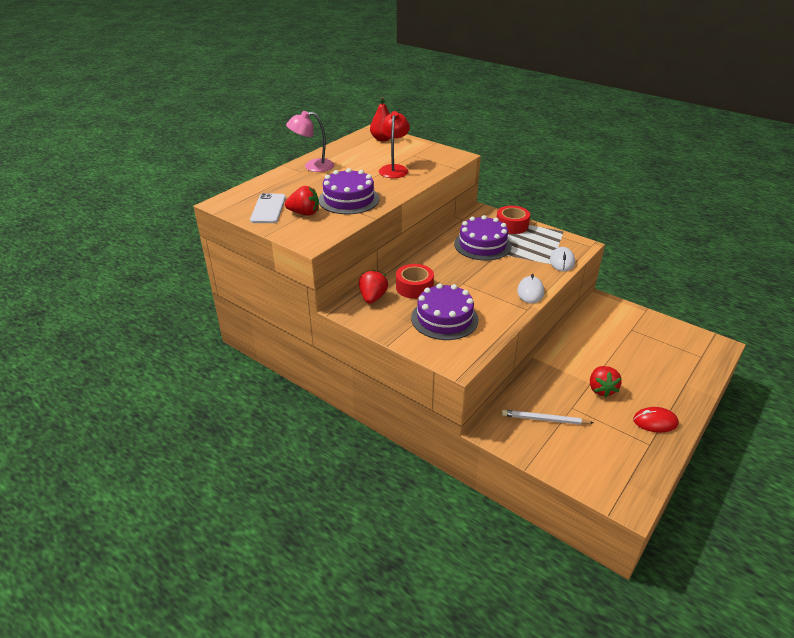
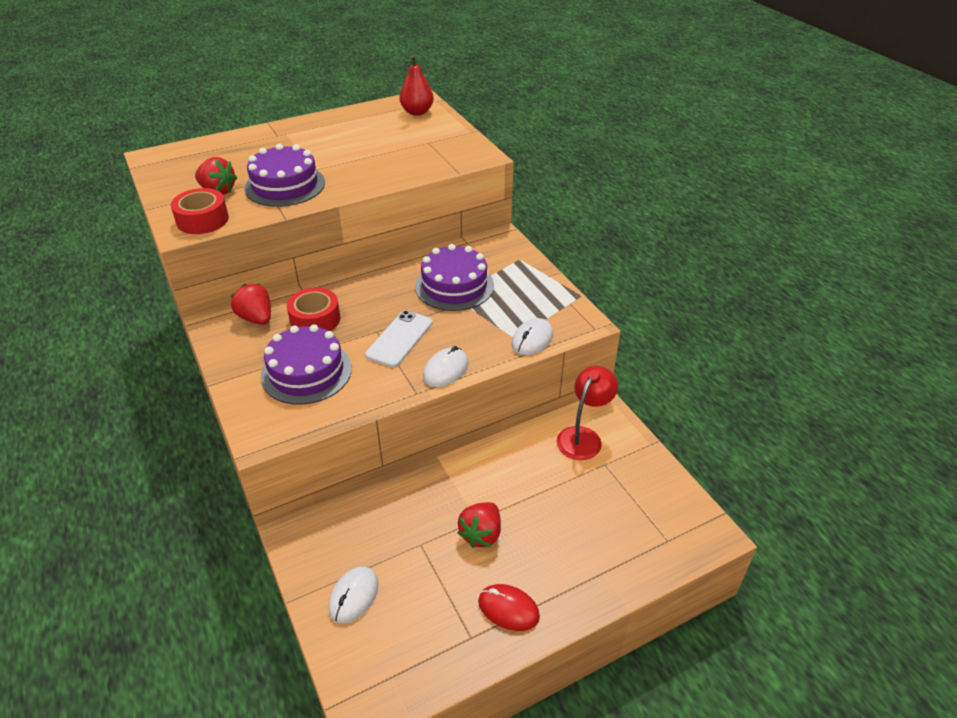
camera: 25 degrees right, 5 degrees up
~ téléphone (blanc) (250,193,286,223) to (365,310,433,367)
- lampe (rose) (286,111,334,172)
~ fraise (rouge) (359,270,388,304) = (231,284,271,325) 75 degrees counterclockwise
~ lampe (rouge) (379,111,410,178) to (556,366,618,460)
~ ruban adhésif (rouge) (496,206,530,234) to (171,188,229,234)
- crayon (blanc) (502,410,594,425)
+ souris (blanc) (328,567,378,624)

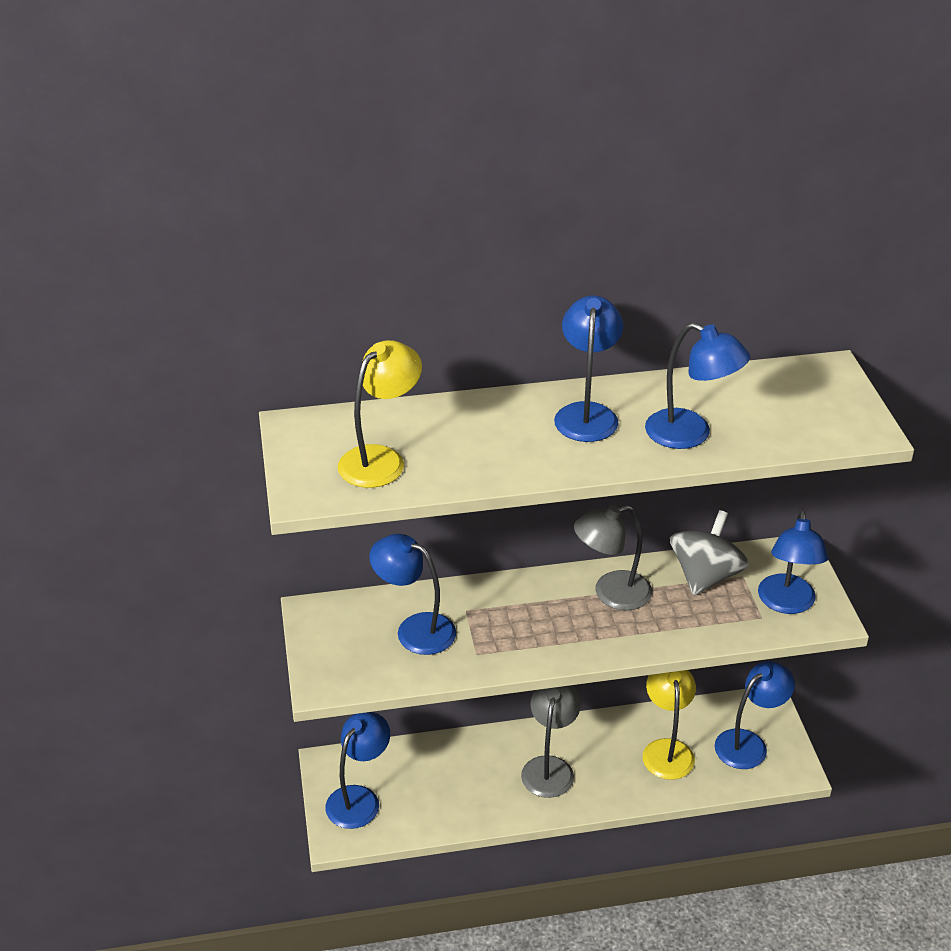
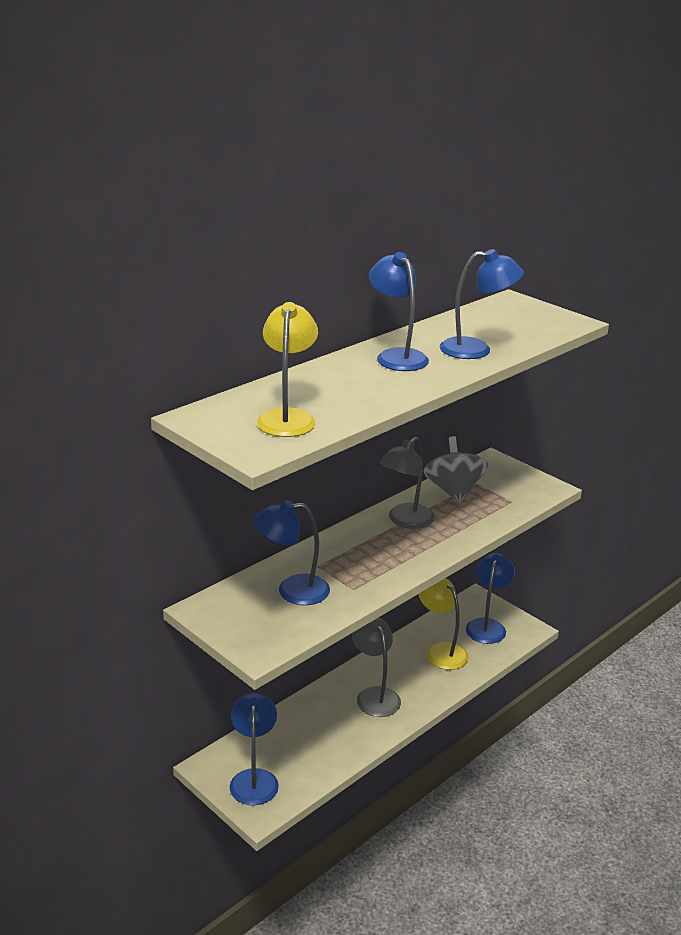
camera: 35 degrees left, 10 degrees down
- lampe (bleu) (758,510,828,614)

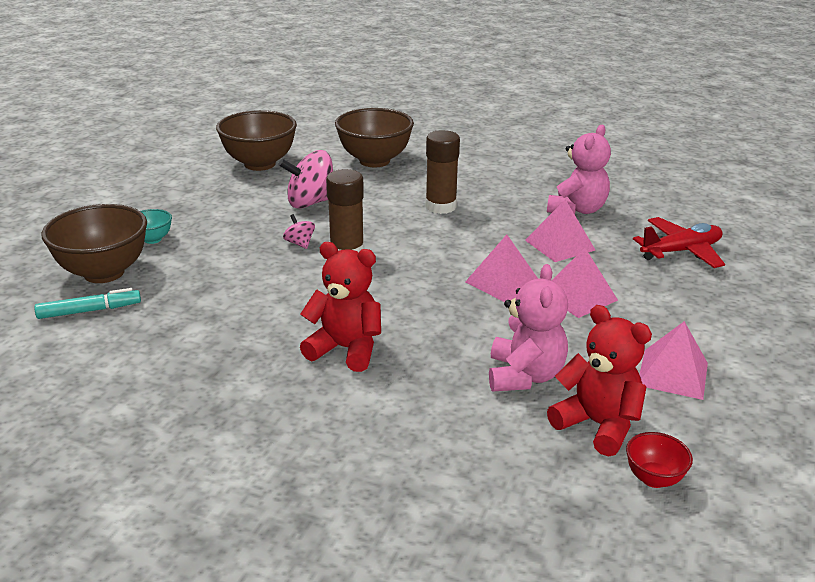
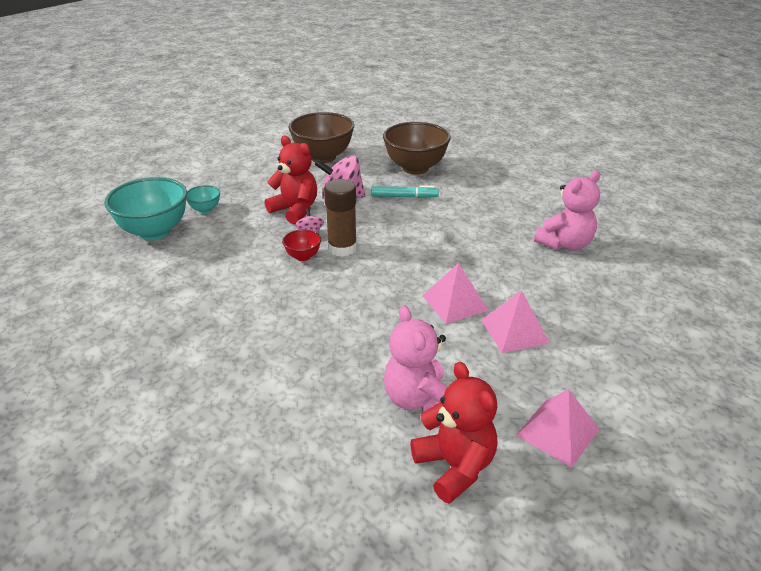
camera: 20 degrees right, 5 degrees up
~ feutre (turquoise) (34,288,141,319) to (371,186,439,198)
~ bol (marron) (42,204,147,283) to bol (turquoise) (104,177,187,240)
~ ours en peluche (rouge) (300,242,381,372) to (265,136,317,224)
- bâton de colle (marron) (425,130,460,214)
~ ours en peluche (rose) (489,264,568,391) = (384,305,447,413) 135 degrees clockwise
- pyramide (rose) (525,199,595,262)
~ bol (rouge) (626,432,693,488) to (282,229,321,261)
- avion (rouge) (633,217,725,268)

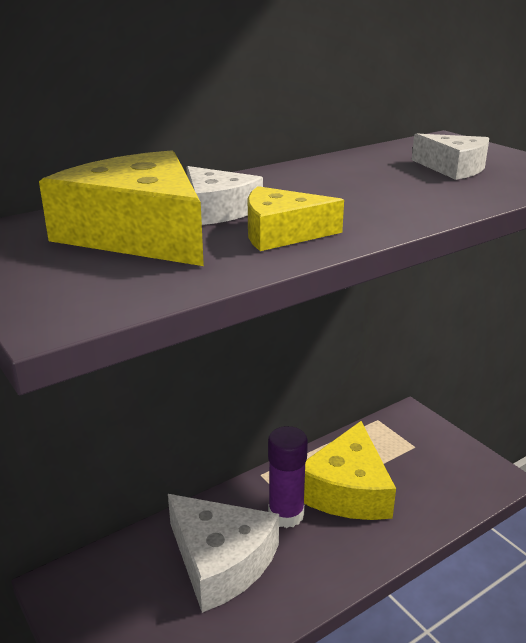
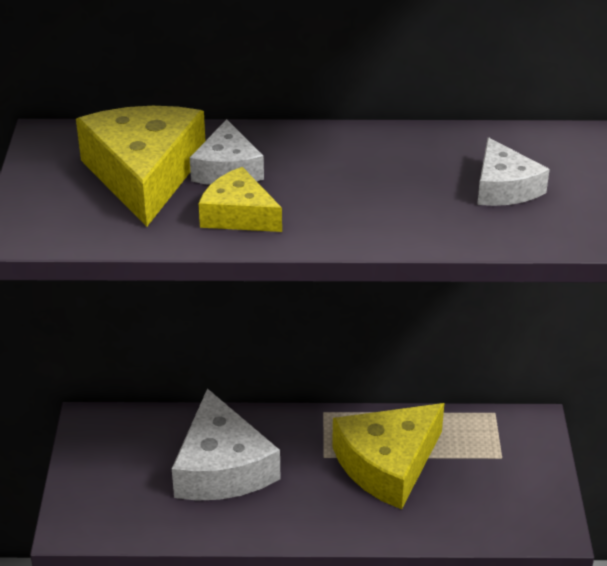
camera: 35 degrees right, 10 degrees up
- bâton de colle (violet) (268,426,308,528)

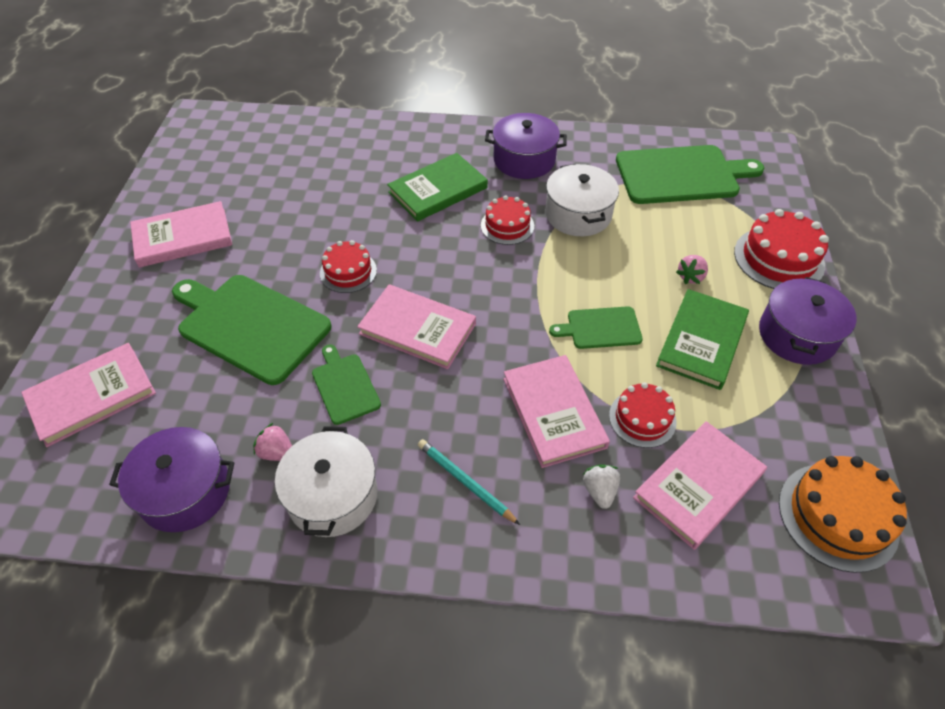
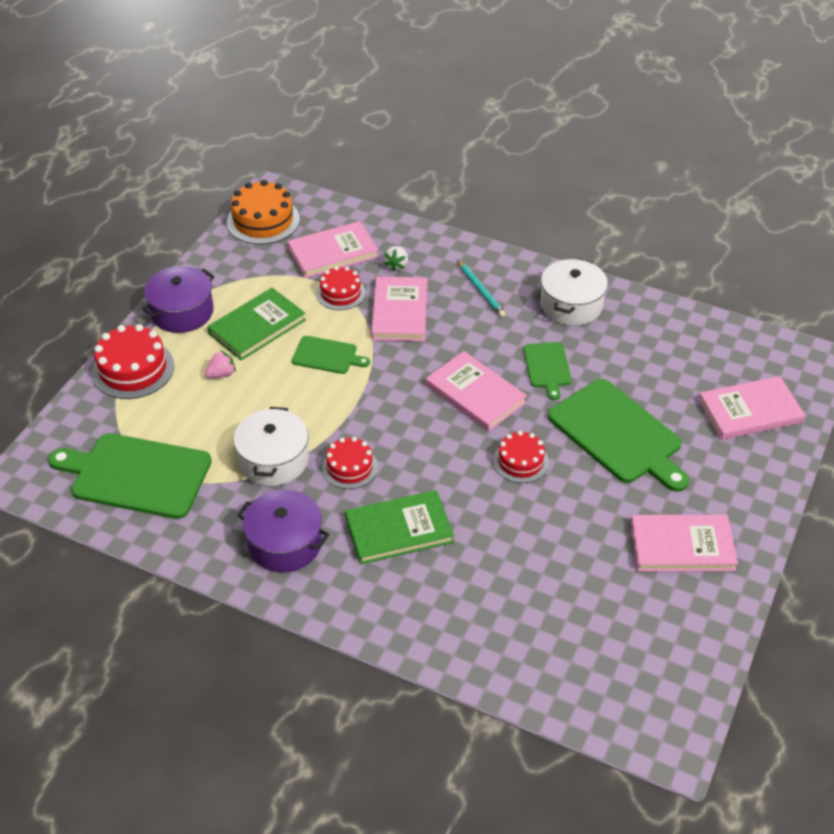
camera: 160 degrees left, 5 degrees down
- marmite (violet) (109,427,234,532)
- fraise (rose) (253,423,292,461)

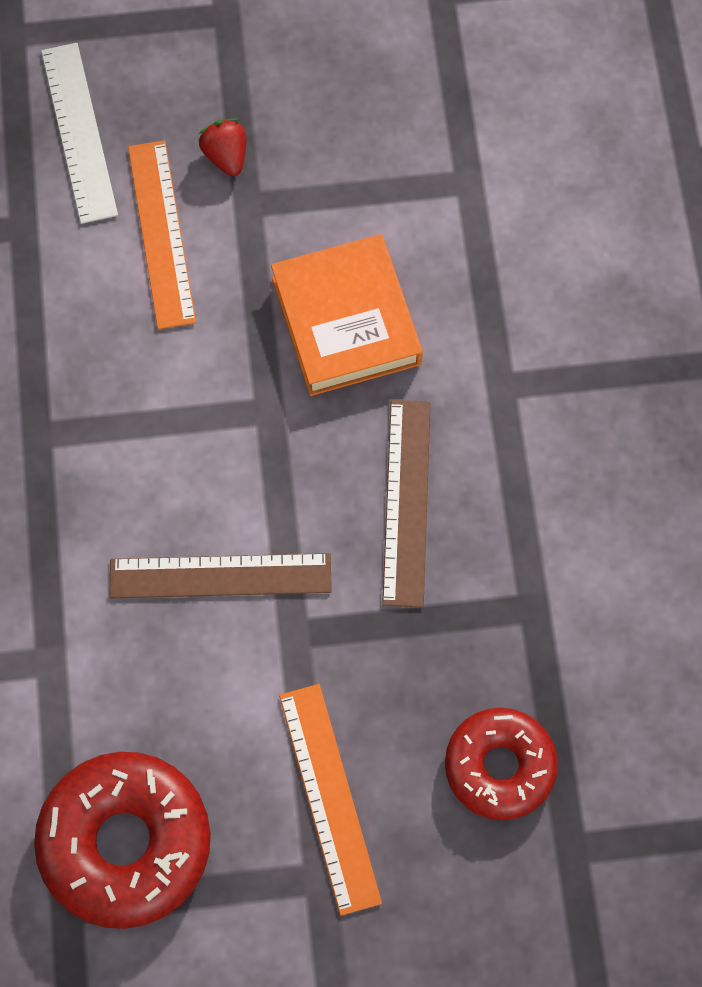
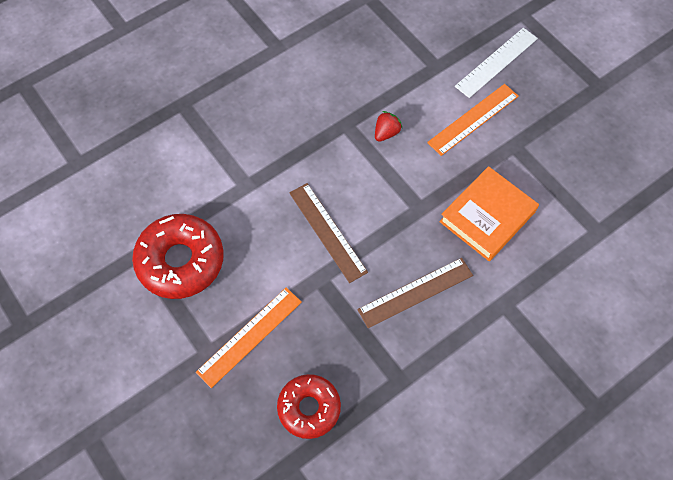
camera: 60 degrees right, 5 degrees down
~ fraise (rouge) (198,118,246,176) to (375,111,403,142)

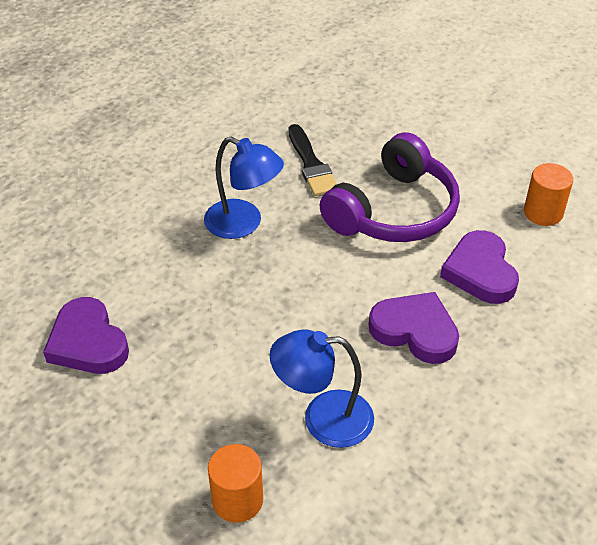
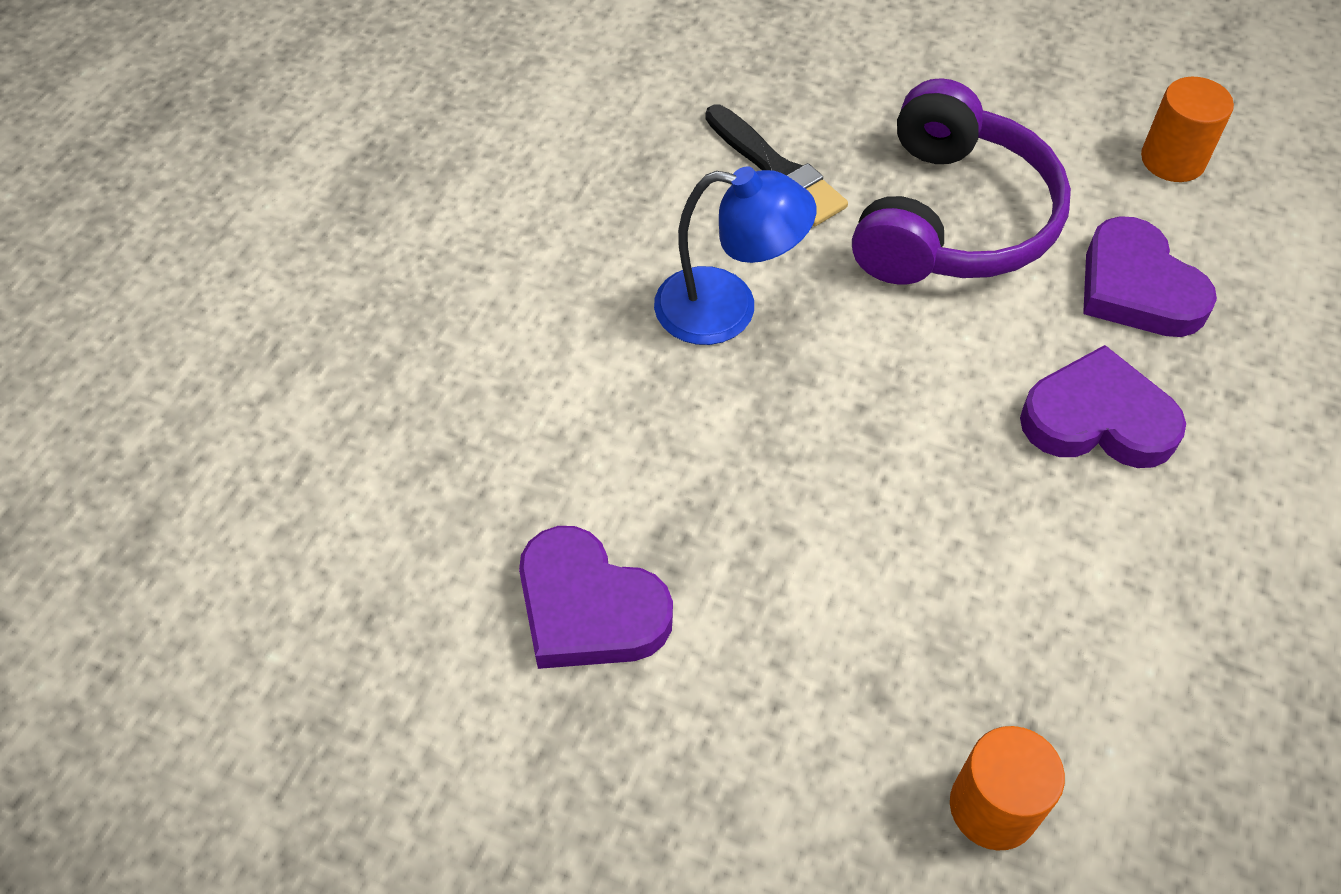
camera: 20 degrees left, 10 degrees up
- lampe (bleu) (270,329,374,448)

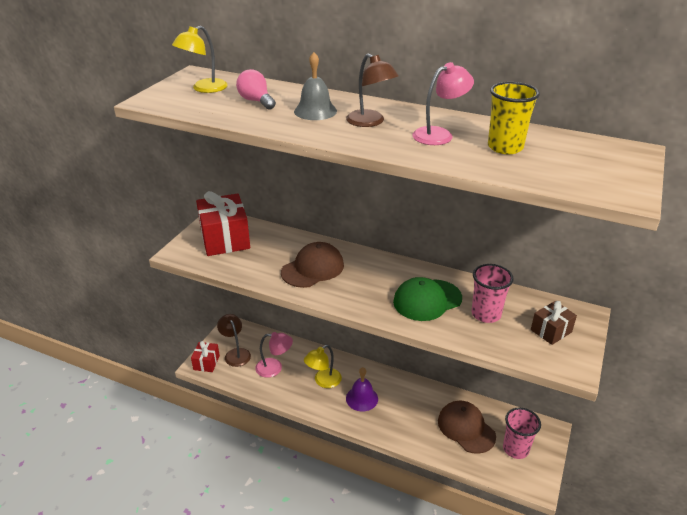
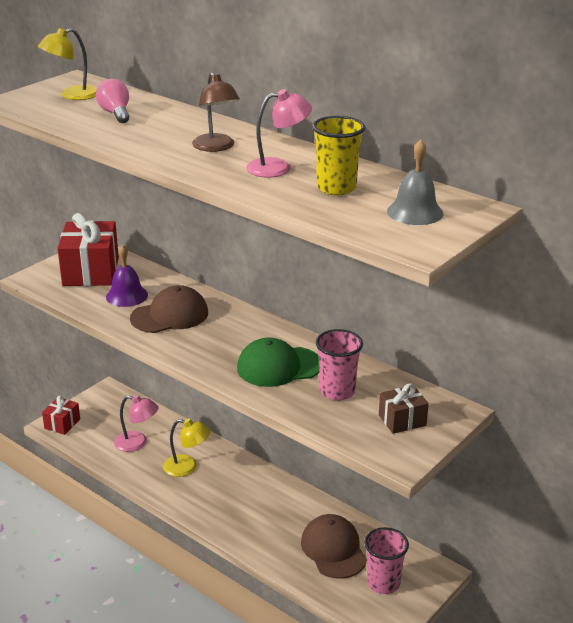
camera: 15 degrees right, 5 degrees down
- lampe (marron) (217,314,251,367)
~ cloche (gris) (294,52,337,120) to (387,139,443,225)
~ lampe (jaune) (304,345,342,388) = (163,418,211,477) 135 degrees counterclockwise
~ cloche (violet) (346,367,378,411) to (106,245,148,307)

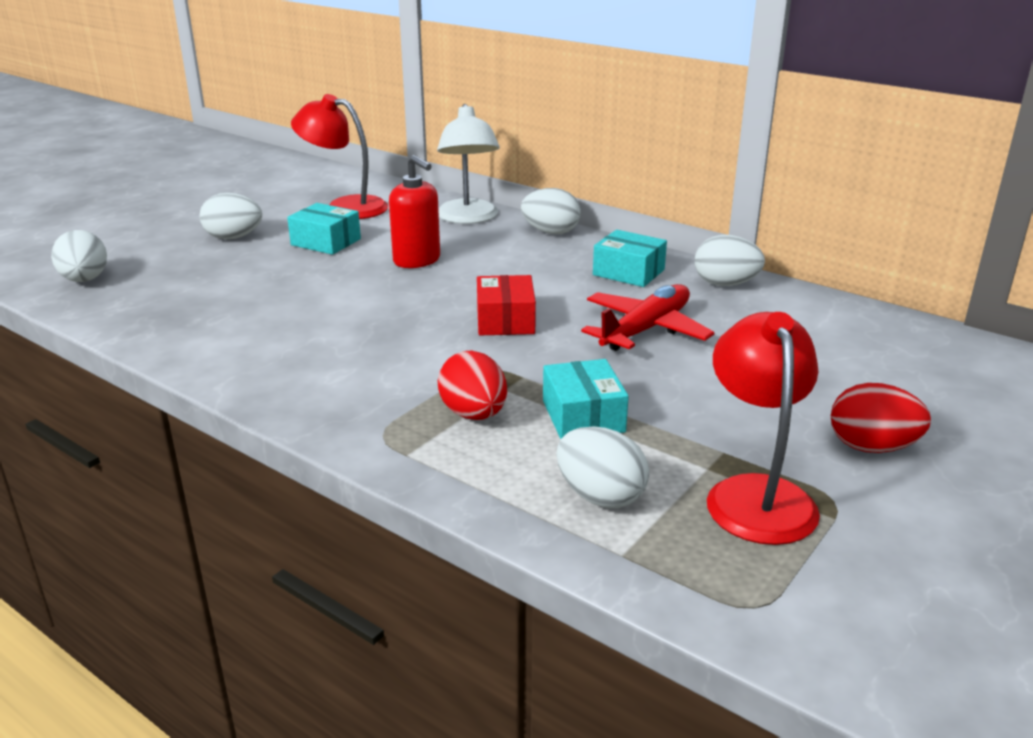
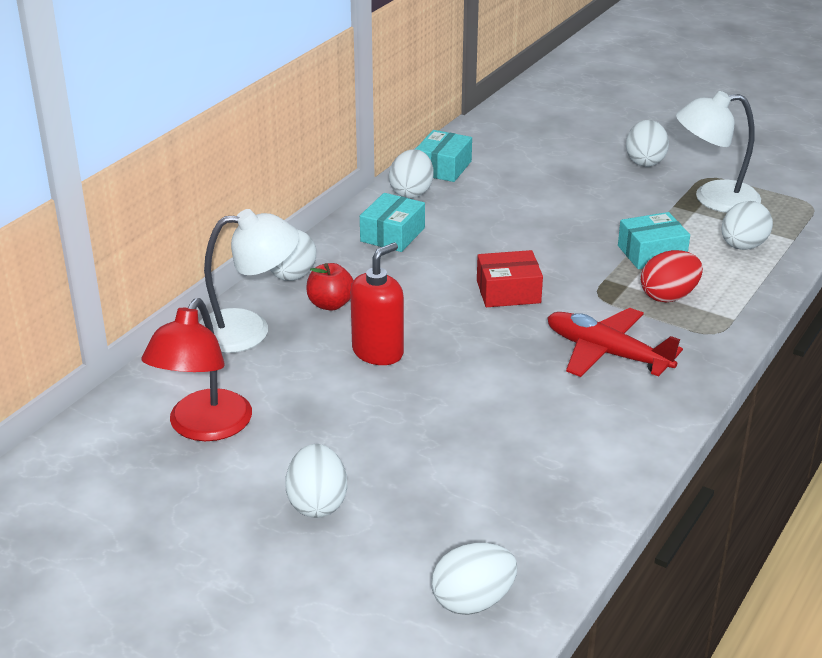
camera: 95 degrees left, 5 degrees up
~ boîte (turquoise) (287,203,361,255) to (416,130,472,182)
~ avion (rouge) (581,284,715,351) to (547,308,683,377)
~ lampe (rouge) (707,312,820,545) to lampe (blanc) (676,91,761,213)
~ œuf (rouge) (831,383,931,453) to œuf (blanc) (626,120,669,167)
+ pomme (rouge) (306,263,354,311)

